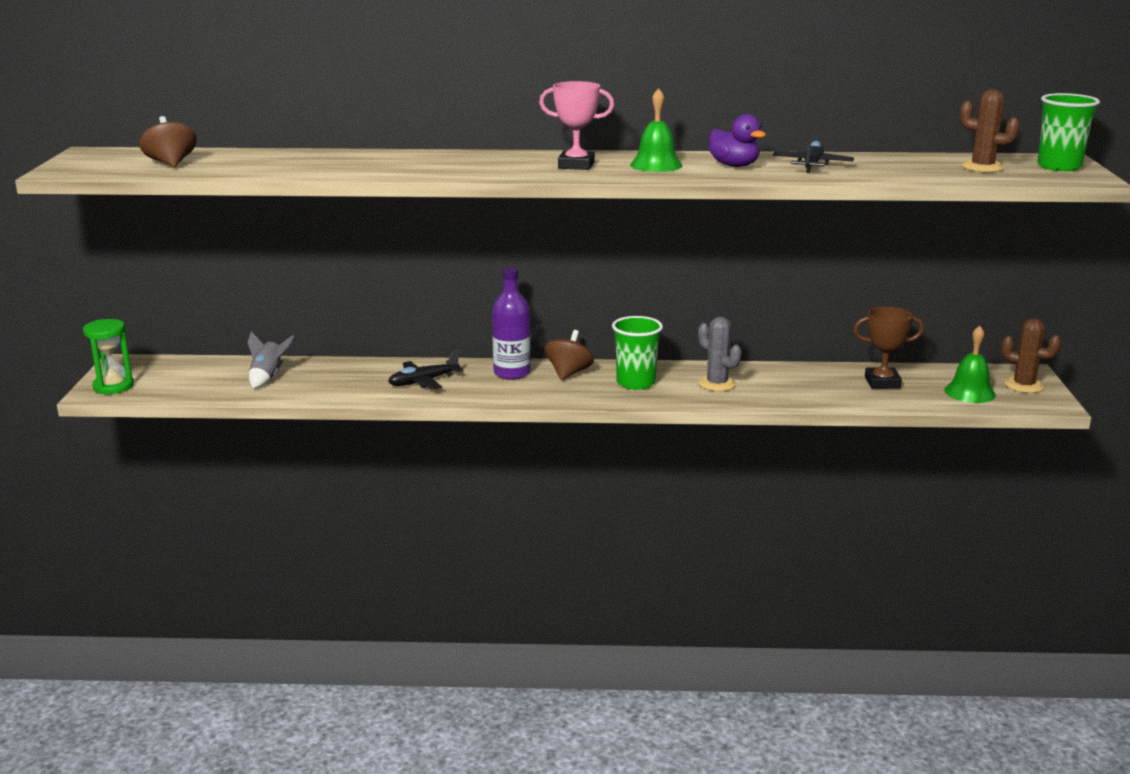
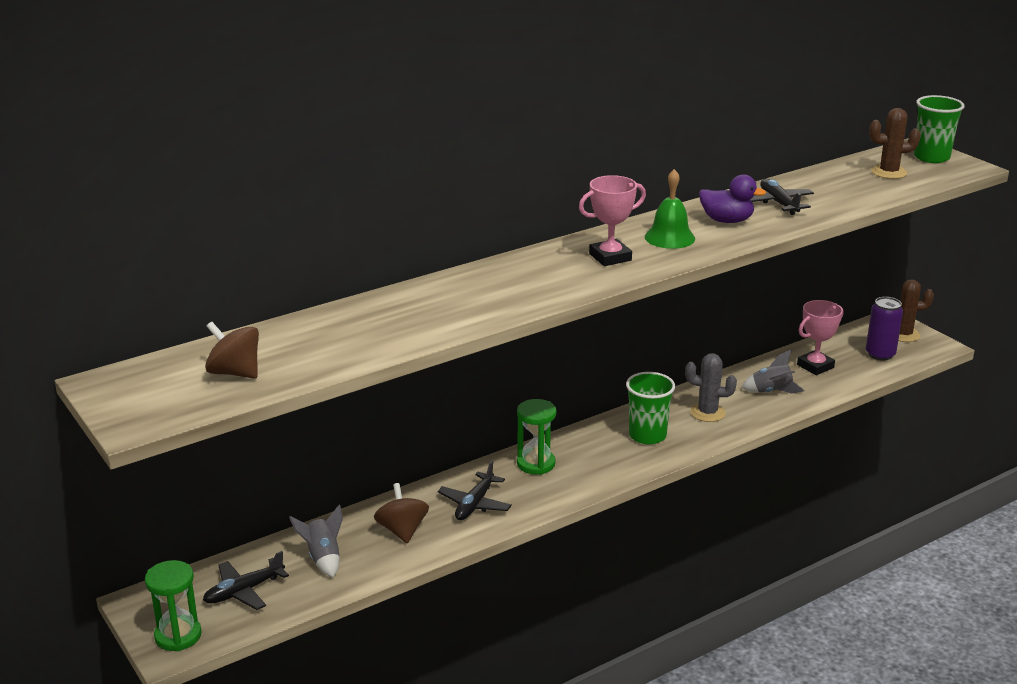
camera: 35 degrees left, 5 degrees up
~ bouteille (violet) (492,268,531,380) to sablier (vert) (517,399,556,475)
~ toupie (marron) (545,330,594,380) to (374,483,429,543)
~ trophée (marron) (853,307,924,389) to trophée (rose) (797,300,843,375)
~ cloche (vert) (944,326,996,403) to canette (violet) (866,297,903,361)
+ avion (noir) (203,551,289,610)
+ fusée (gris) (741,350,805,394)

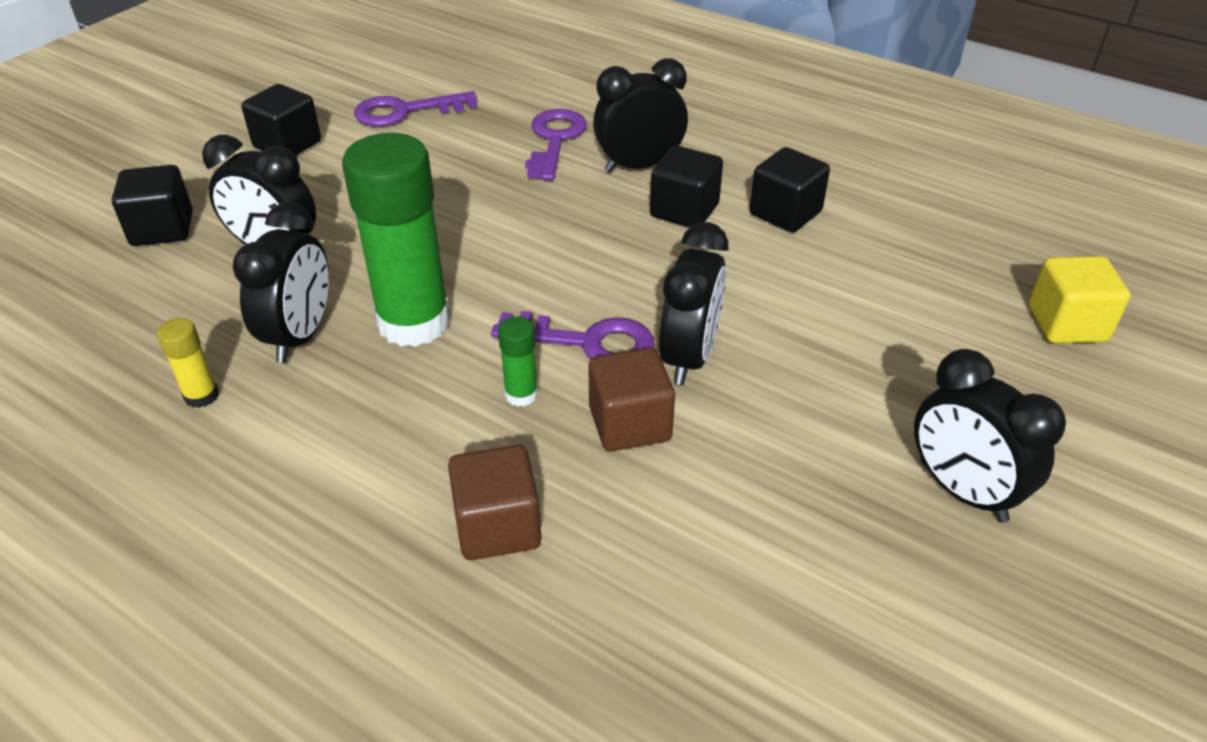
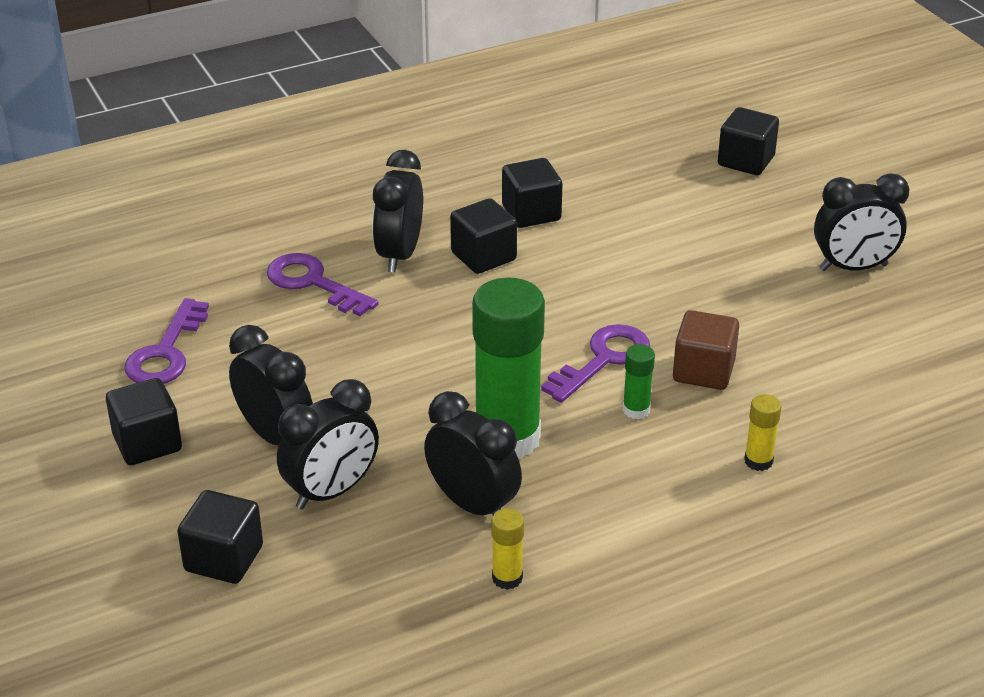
camera: 60 degrees left, 5 degrees down
~ cube (marron) (448,445,541,560) to bâton de colle (jaune) (744,394,781,471)
~ réveil (noir) (659,222,728,385) to (229,325,313,445)
~ cube (jaune) (1029,256,1130,343) to cube (noir) (718,107,779,175)

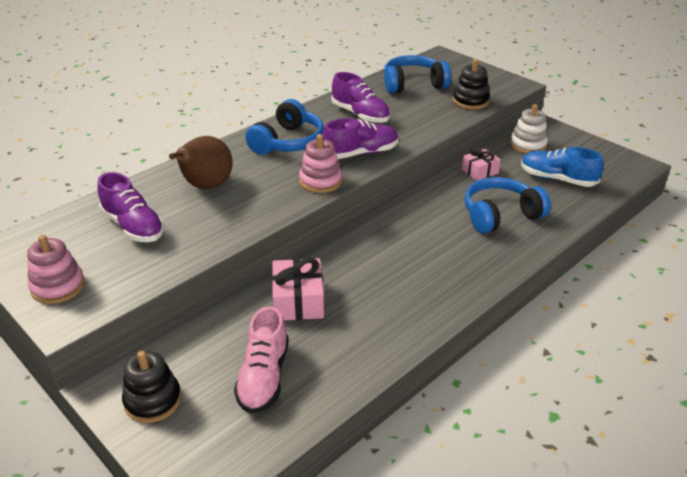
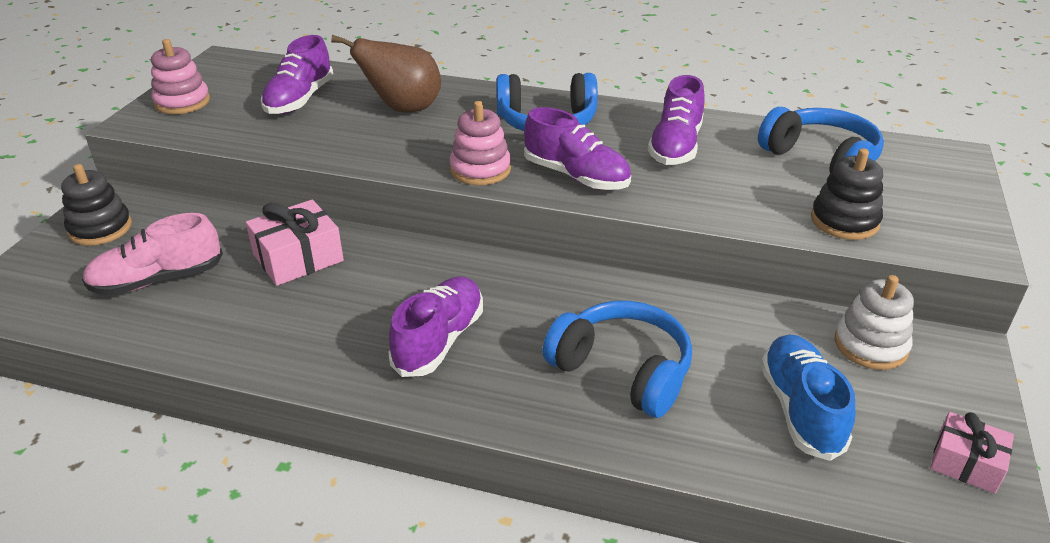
camera: 60 degrees right, 0 degrees up
~ cadeau (rose) (462,149,501,181) to (930,412,1014,493)
+ chaussure (violet) (389,276,483,377)

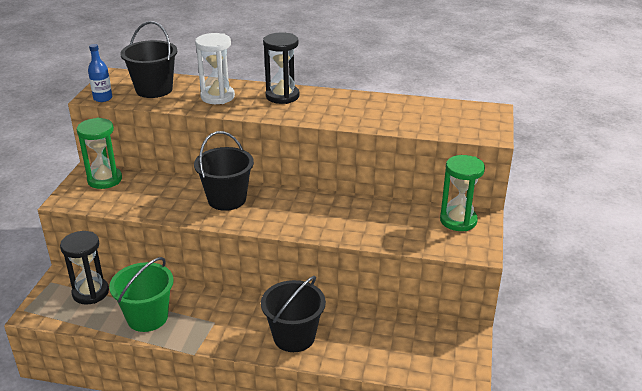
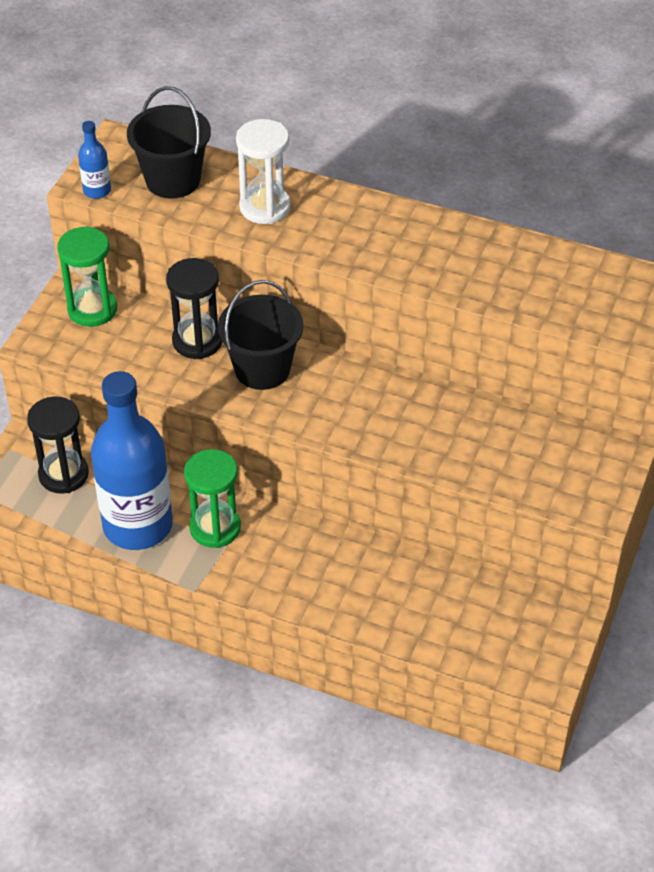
camera: 10 degrees right, 15 degrees up
~ seau (vert) (109,257,174,332) to bouteille (bleu) (91,371,173,550)
- seau (noir) (261,276,326,352)
~ sablier (noir) (263,32,299,104) to (166,258,223,359)
~ sablier (vert) (440,155,485,231) to (184,449,241,548)

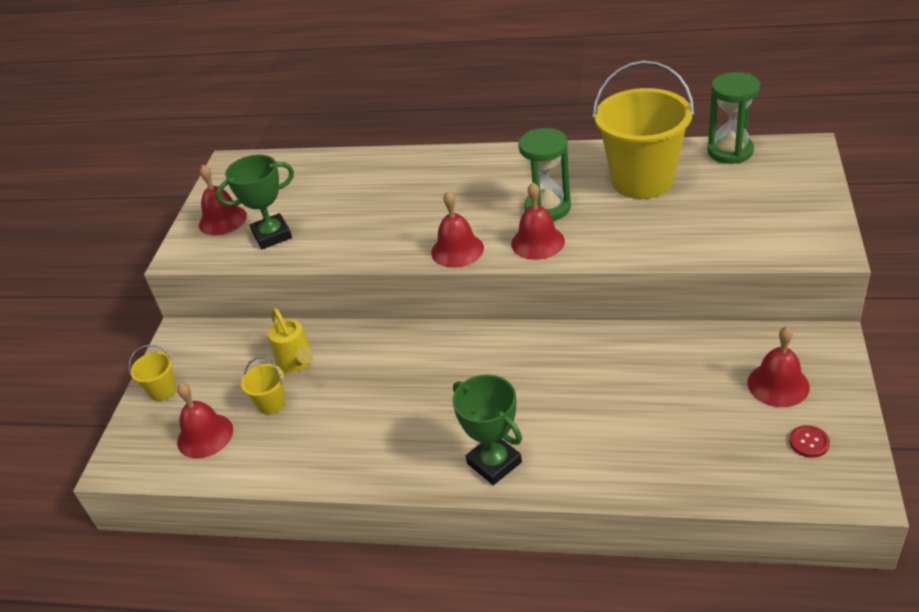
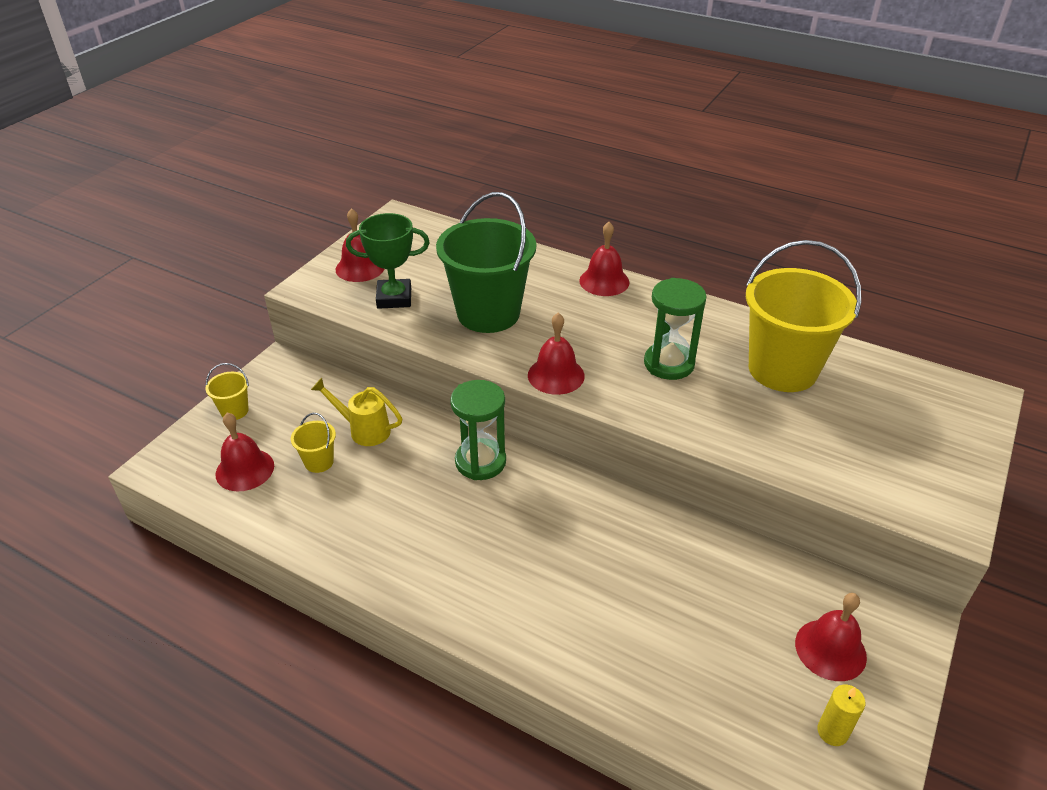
camera: 15 degrees right, 0 degrees up
~ arrosoir (jaune) (268,308,313,372) = (311,378,402,446) 120 degrees clockwise
- trophée (vert) (452,375,522,485)
~ cloche (rouge) (511,182,565,260) to (579,222,630,296)
~ sablier (vert) (707,72,760,164) to (450,380,506,480)
~ bouton (rouge) (789,425,830,458) to bougie (jaune) (817,685,865,746)
+ seau (vert) (436,192,536,333)

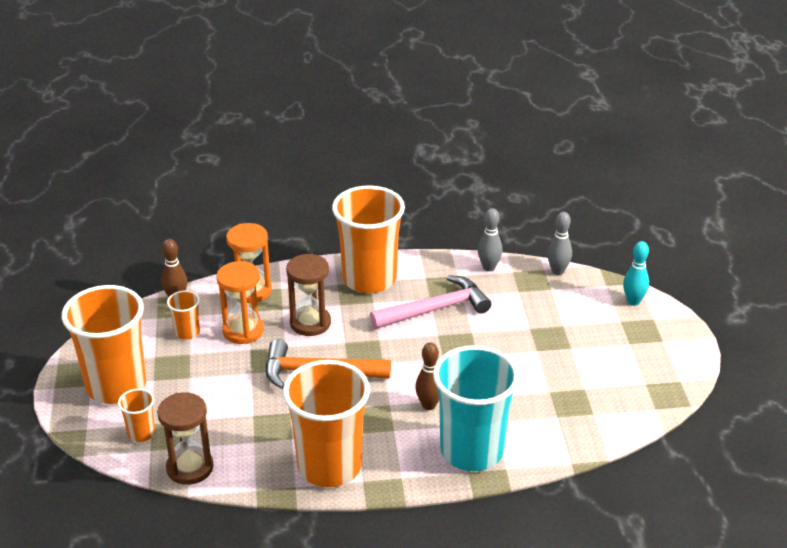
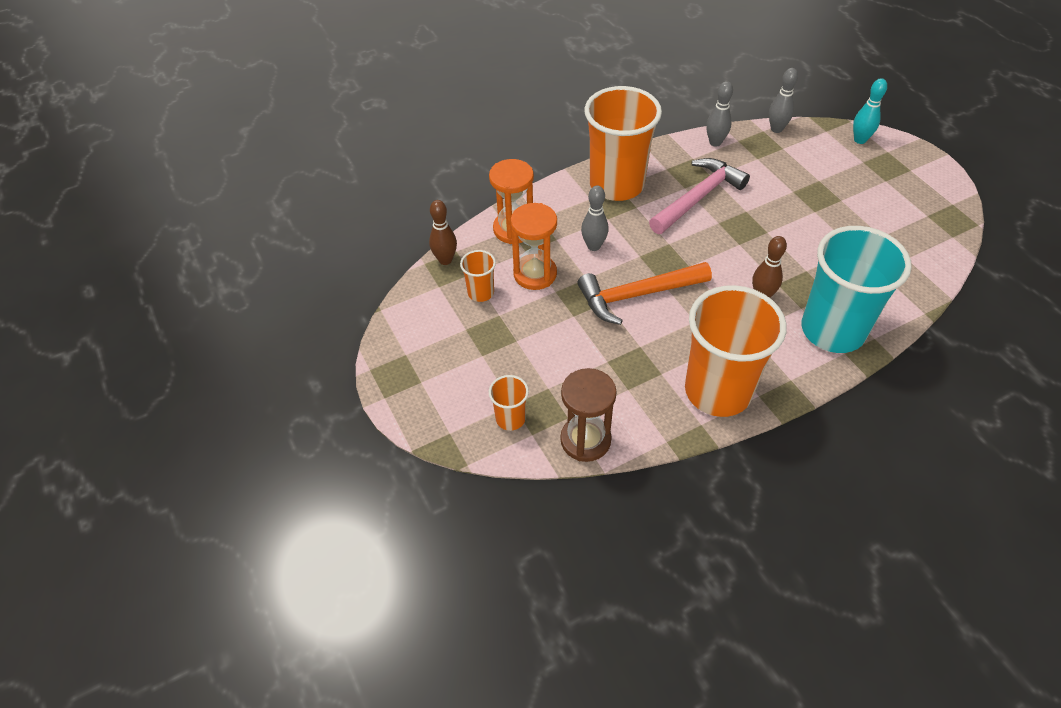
camera: 20 degrees left, 15 degrees up
- gobelet (orange) (62,285,146,404)
~ sablier (marron) (286,254,331,336) to quille (gris) (581,186,609,251)

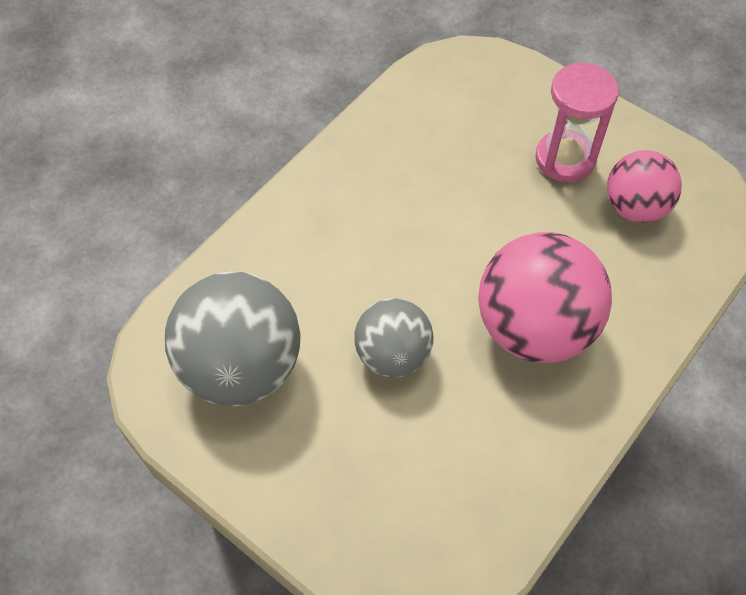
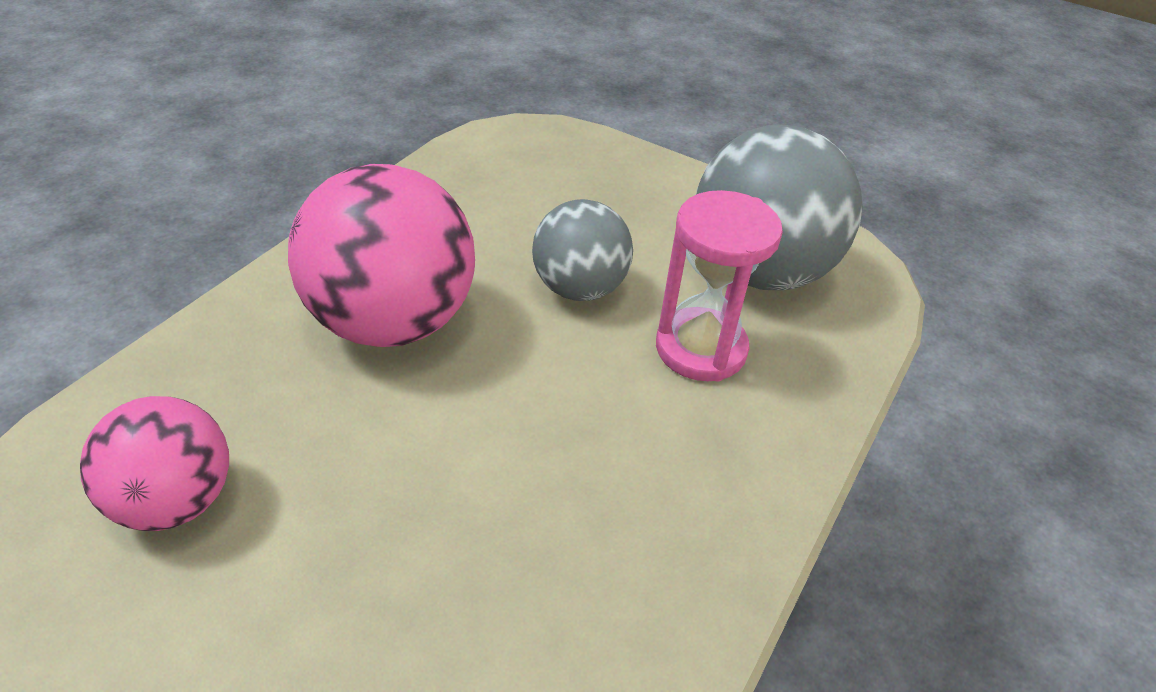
camera: 170 degrees right, 15 degrees down
~ sablier (rose) (535,62,619,182) to (656,190,783,382)

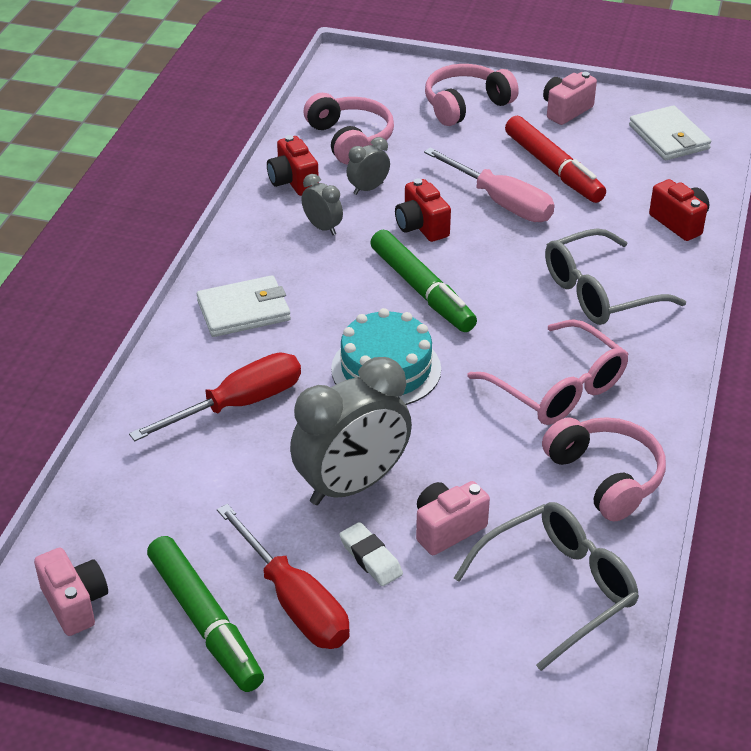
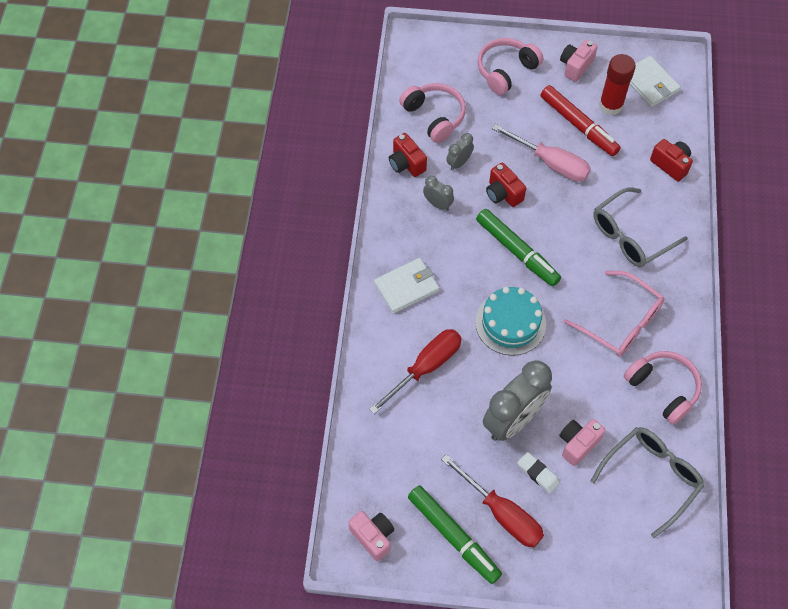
camera: 10 degrees left, 20 degrees up
+ bâton de colle (rouge) (599,54,636,115)

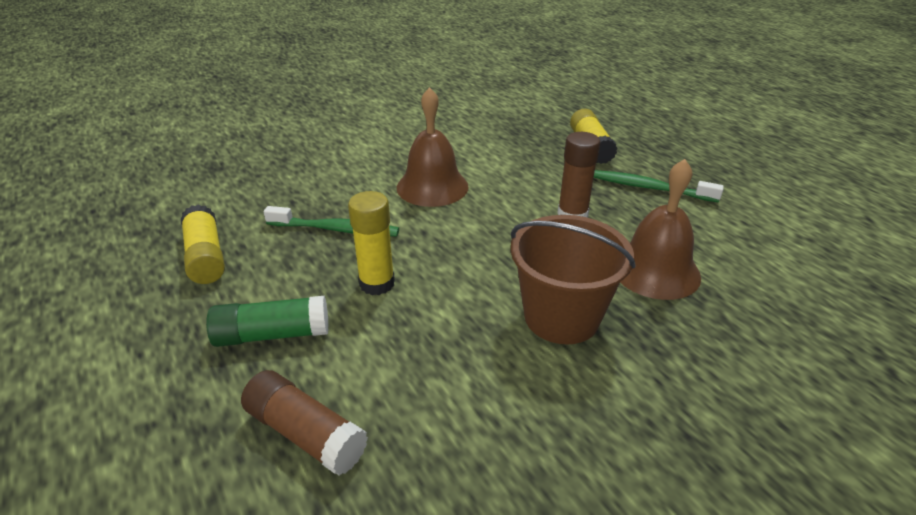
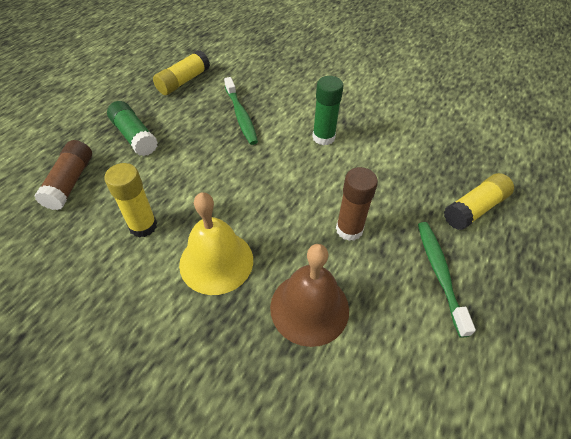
camera: 60 degrees right, 15 degrees up
~ bâton de colle (jaune) (348,191,395,295) to (104,163,157,238)
~ cloche (marron) (397,87,469,207) to bâton de colle (vert) (312,76,343,145)
~ seau (marron) (511,215,635,344) to cloche (jaune) (179,192,253,295)

